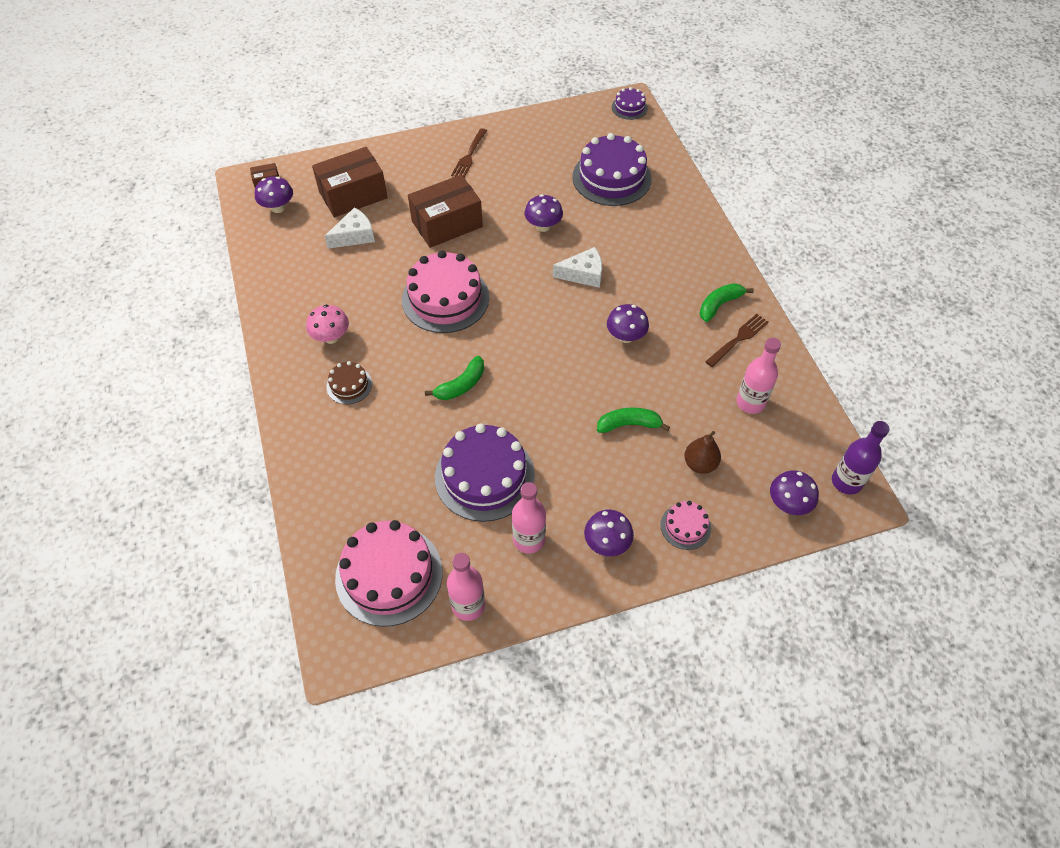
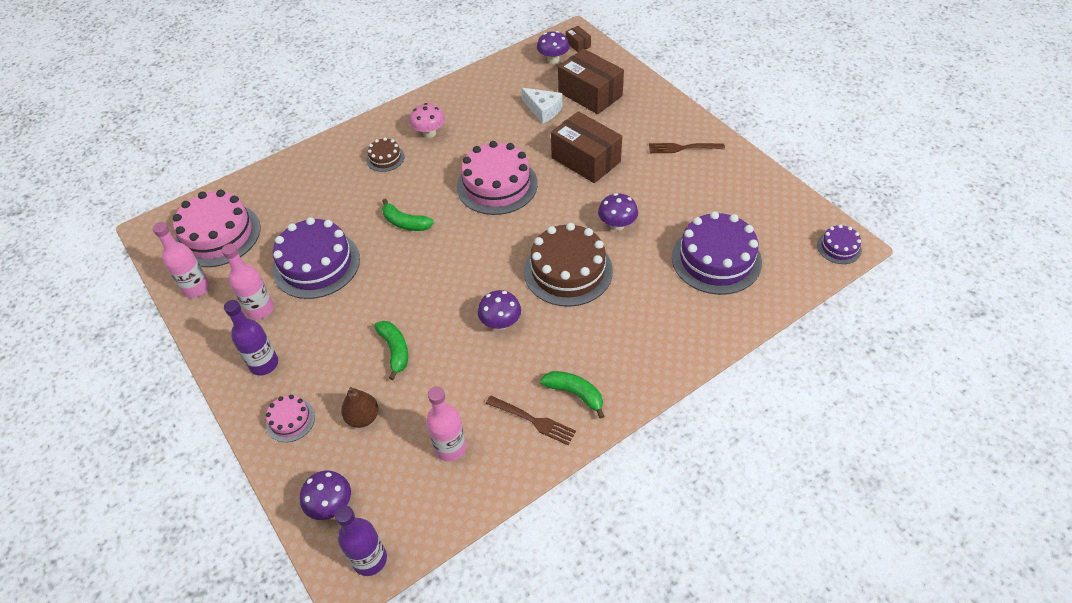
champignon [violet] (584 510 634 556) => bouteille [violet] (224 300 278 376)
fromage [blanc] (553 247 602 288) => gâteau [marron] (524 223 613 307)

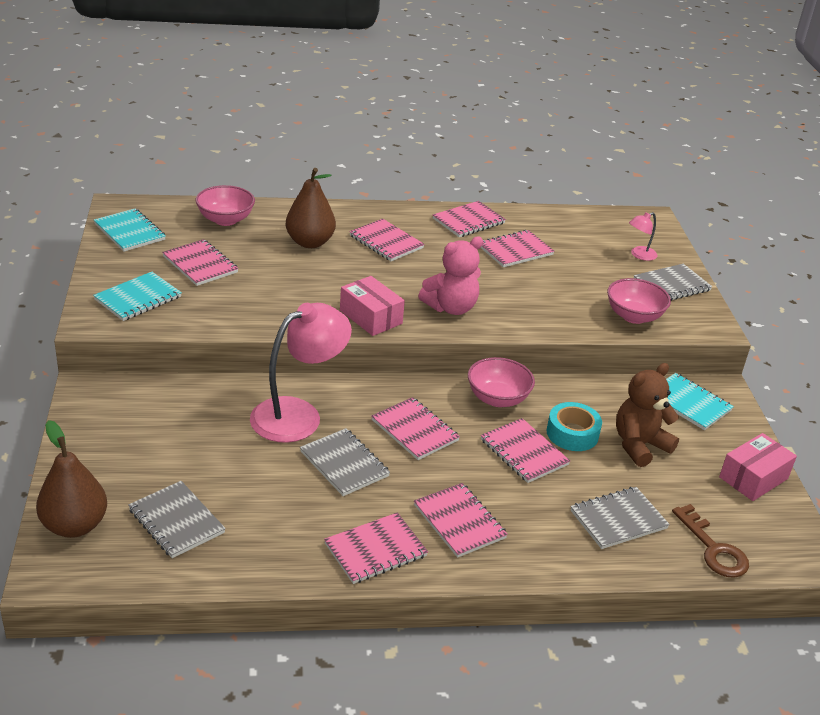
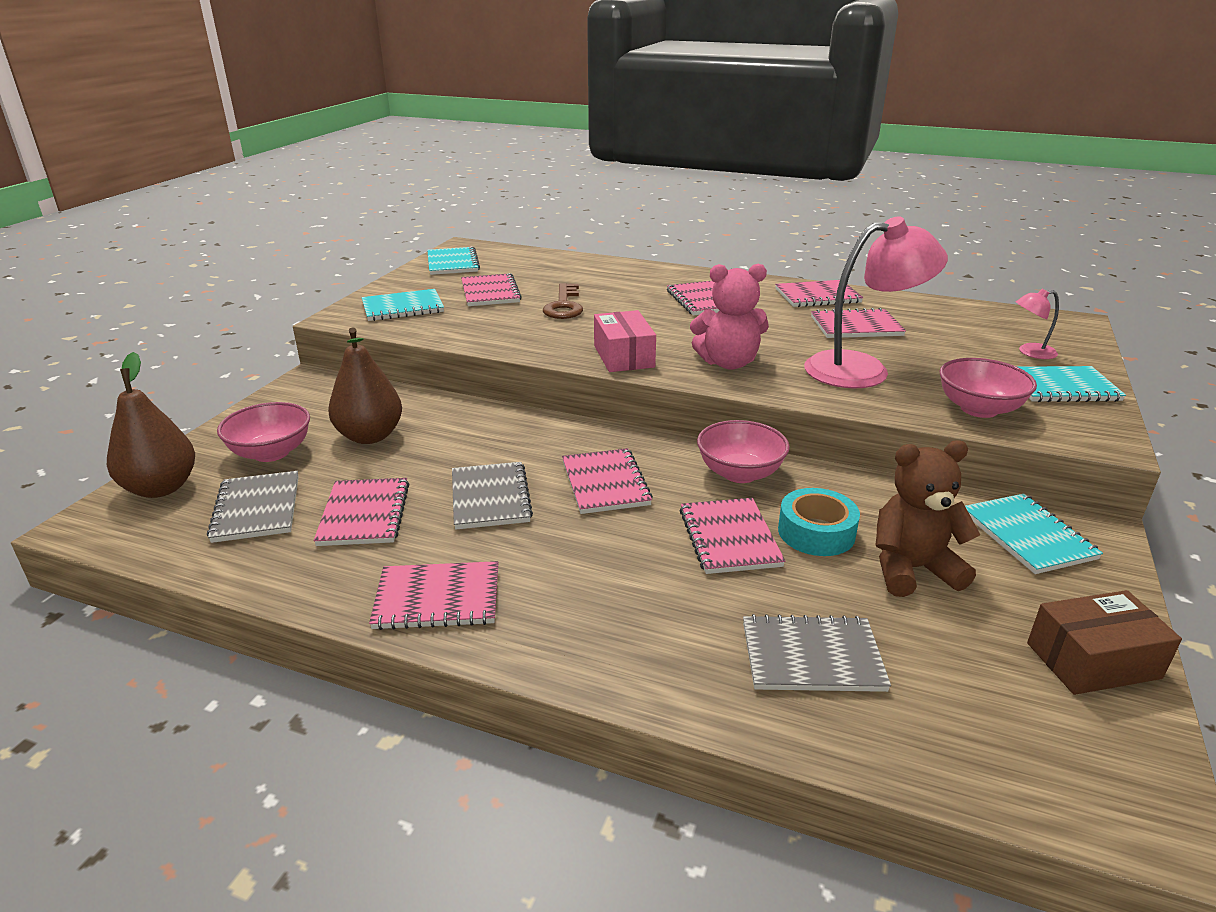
bol [rose] (195 185 255 226) => bol [rose] (217 402 310 462), moved
carnet [rose] (414 483 508 558) => carnet [rose] (314 478 409 546), moved
poire [marron] (286 168 336 248) => poire [marron] (328 327 402 444), moved
clé [marron] (672 504 749 578) => clé [marron] (543 283 583 319), moved
lampe [rose] (250 303 352 443) => lampe [rose] (804 217 948 388), moved
carnet [gris] (634 264 713 301) => carnet [turquoise] (1018 366 1126 402)
boîte [rose] (719 433 797 501) => boîte [marron] (1027 590 1182 695)

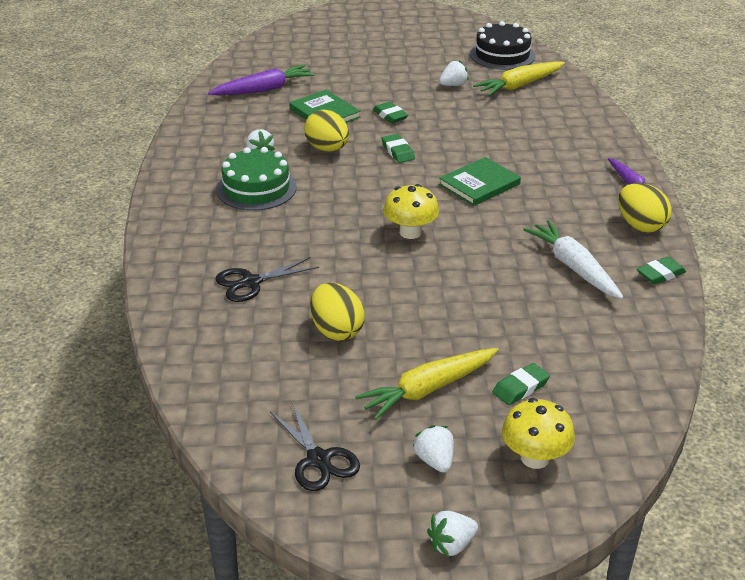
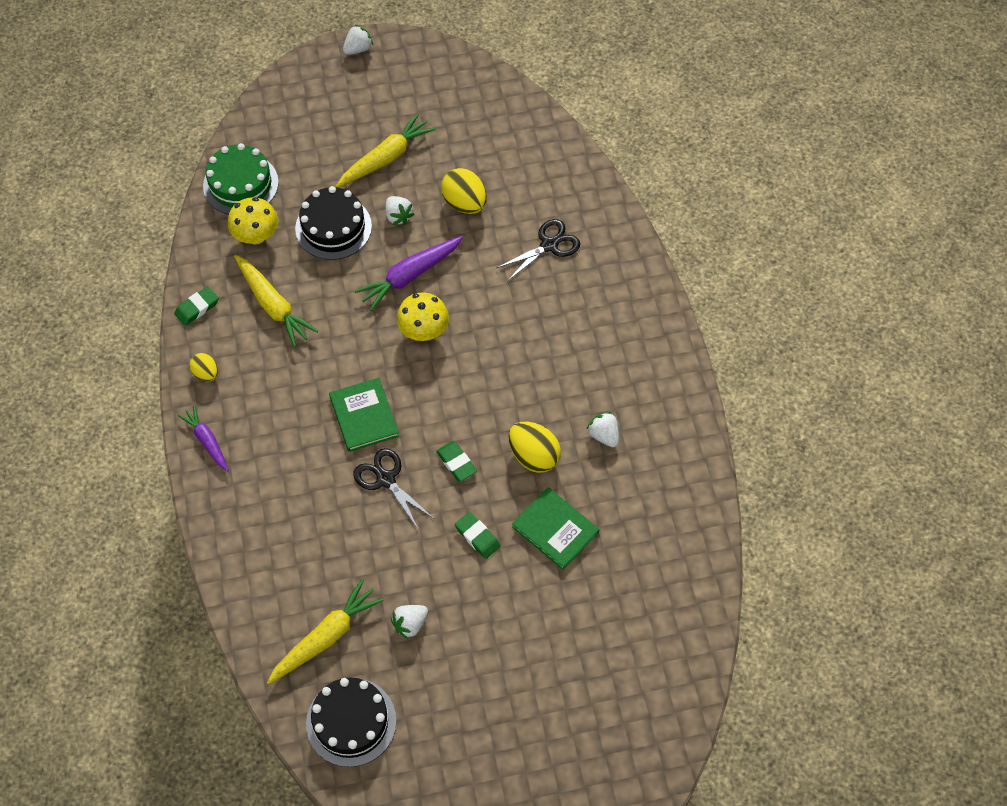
œuf [jaune] (618 183 672 233) => œuf [jaune] (189 353 218 382), x0.59
gâteau [vert] (217 147 297 211) => gâteau [vert] (203 143 279 215), moved
champignon [jaune] (502 398 575 469) => champignon [jaune] (228 197 278 244), moved
carotte [blanc] (523 220 624 299) => carotte [jaune] (234 255 318 347)
nothing => gâteau [noir] (295 186 372 260)
livre [vert] (439 157 521 206) => livre [vert] (329 377 399 452), 60 degrees counterclockwise
ciseaux [noir] (270 402 360 491) => ciseaux [noir] (353 448 433 529), moved
carotte [violet] (208 65 315 95) => carotte [violet] (354 236 463 311), moved
fraise [blanc] (413 425 454 473) => fraise [blanc] (385 196 414 225), moved
gomme [vert] (492 363 550 405) => nothing

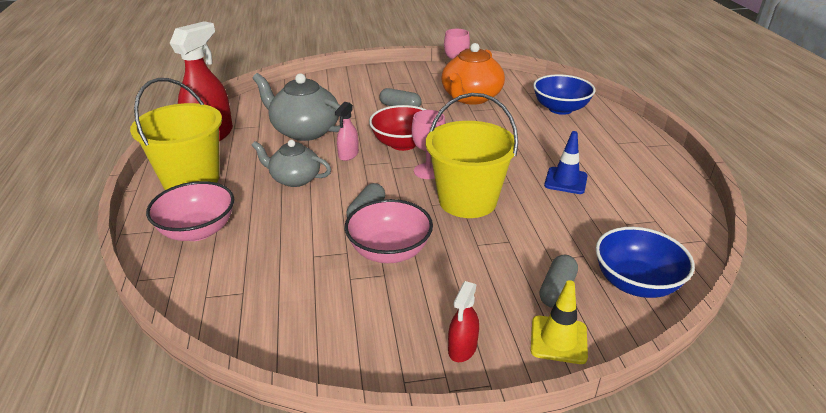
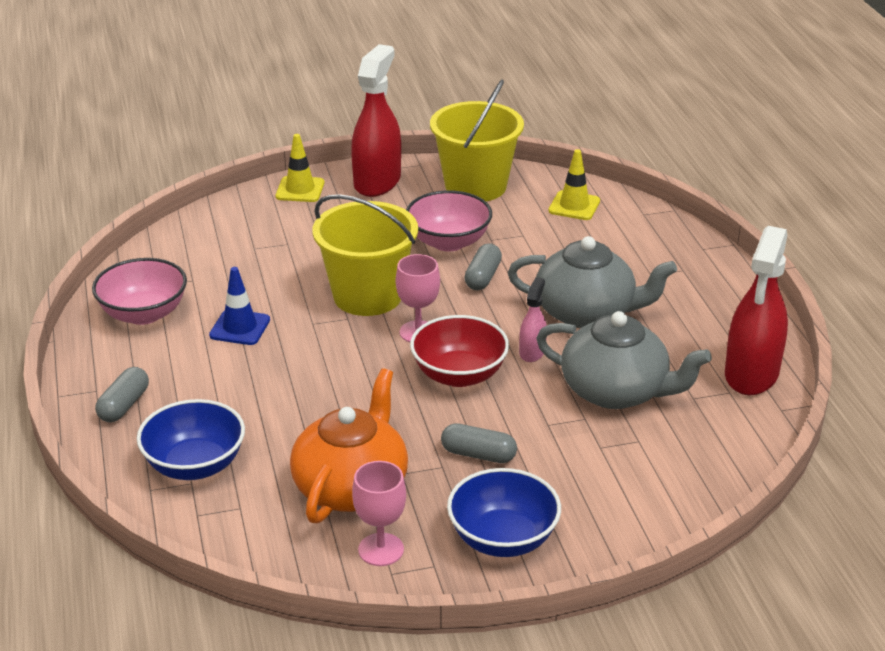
bol [rose] (146 181 234 241) => bol [rose] (92 258 187 325), moved
gélule [gris] (539 254 578 308) => gélule [gris] (95 367 149 422), moved
vaporisateur [rouge] (448 281 479 362) => vaporisateur [rouge] (351 44 401 197), x2.06
seau [jaune] (130 78 222 190) => seau [jaune] (430 80 524 201), moved
bol [bleu] (596 227 695 298) => bol [bleu] (447 468 561 557), moved
théière [gris] (252 140 331 187) => théière [gris] (508 236 677 328), x1.55
nothing => cône de chantier [jaune] (548 149 600 220)

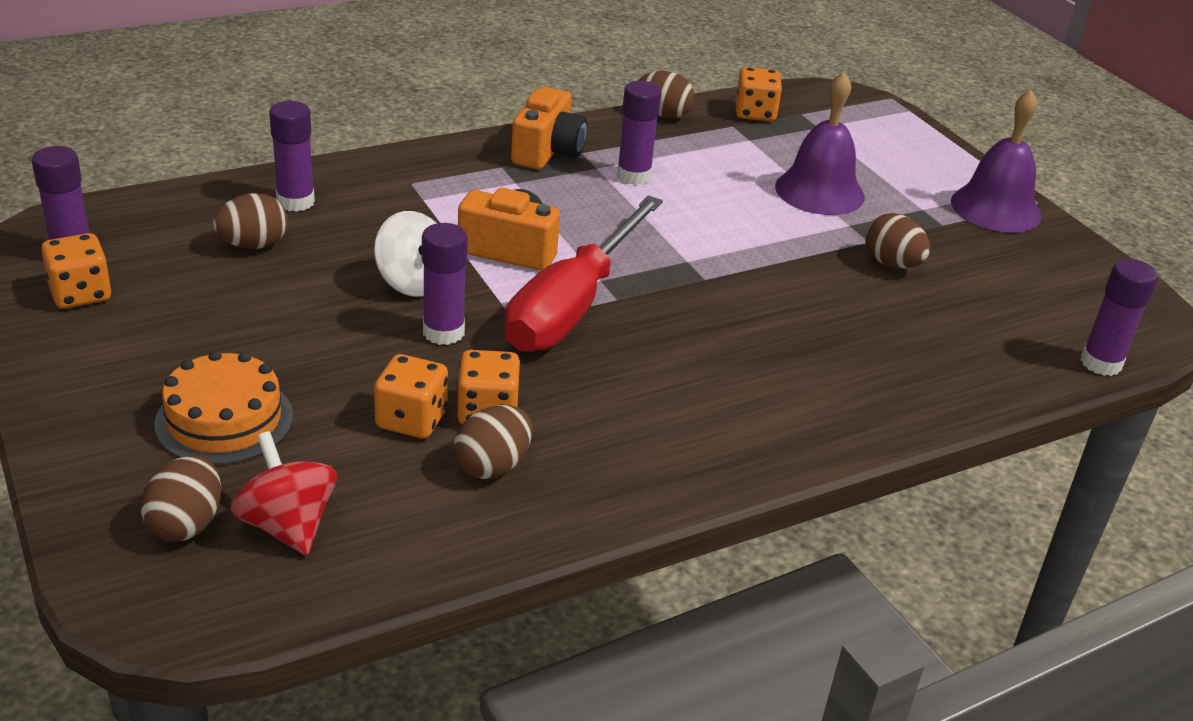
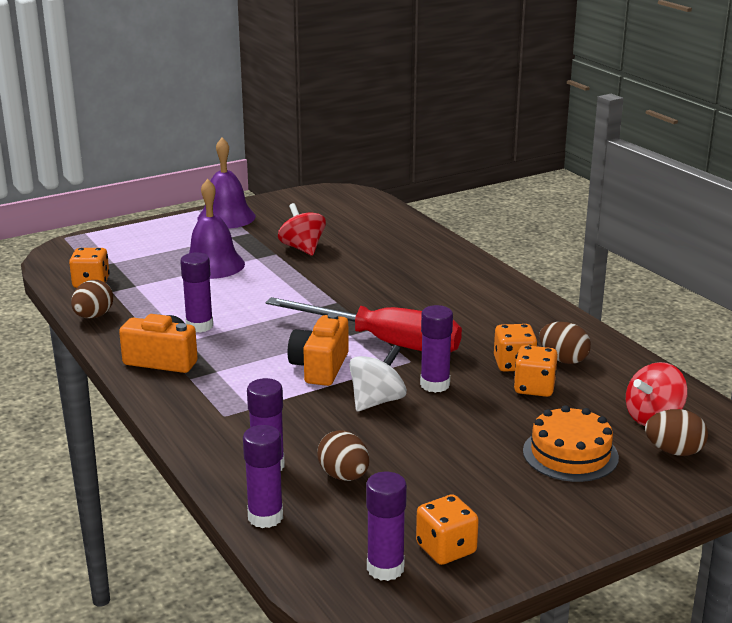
bâton de colle [violet] (1080 259 1158 376) => bâton de colle [violet] (243 425 283 528), moved
œuf [marron] (865 213 930 269) => toupie [rouge] (278 203 326 256)

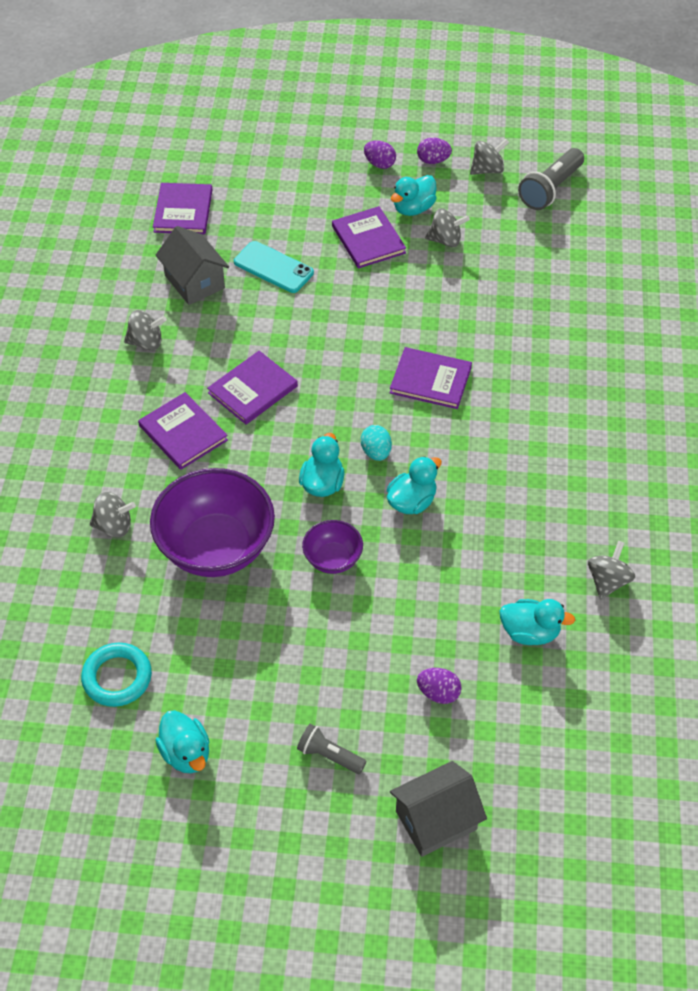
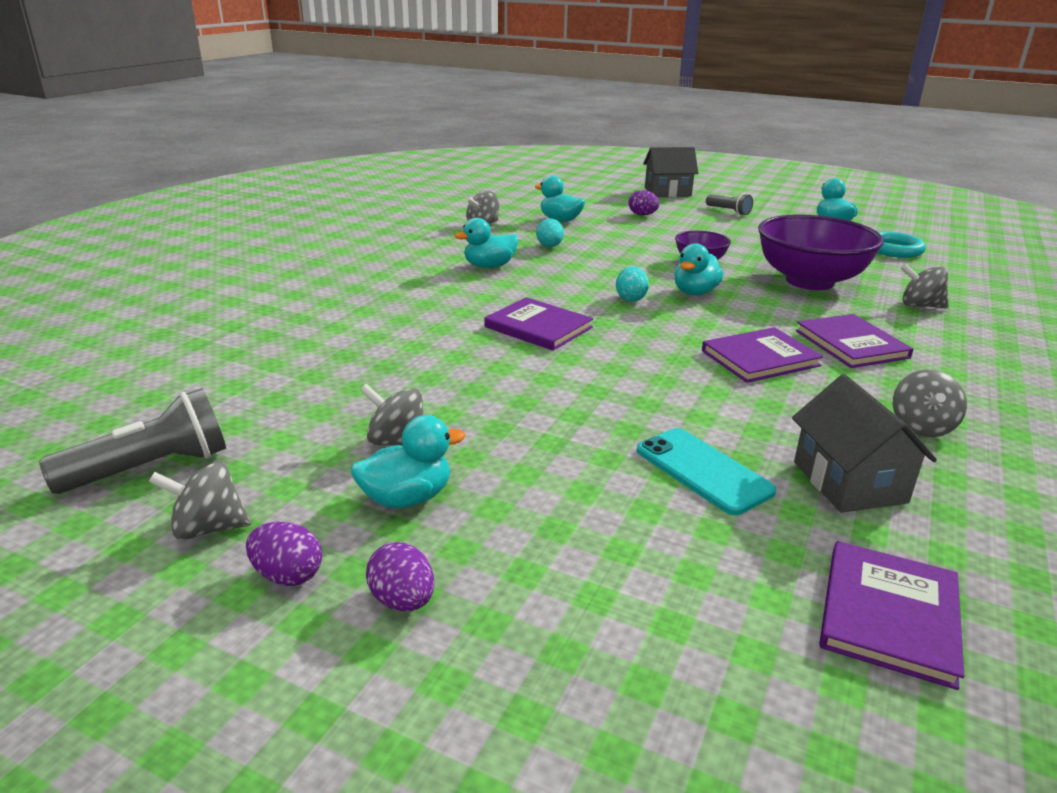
canard [turquoise] (387 456 442 514) => canard [turquoise] (454 218 519 268), moved
nothing => œuf [turquoise] (536 218 564 247)
toupie [gris] (124 310 167 350) => toupie [gris] (893 369 967 437), 90 degrees counterclockwise
livre [violet] (332 206 406 269) => nothing

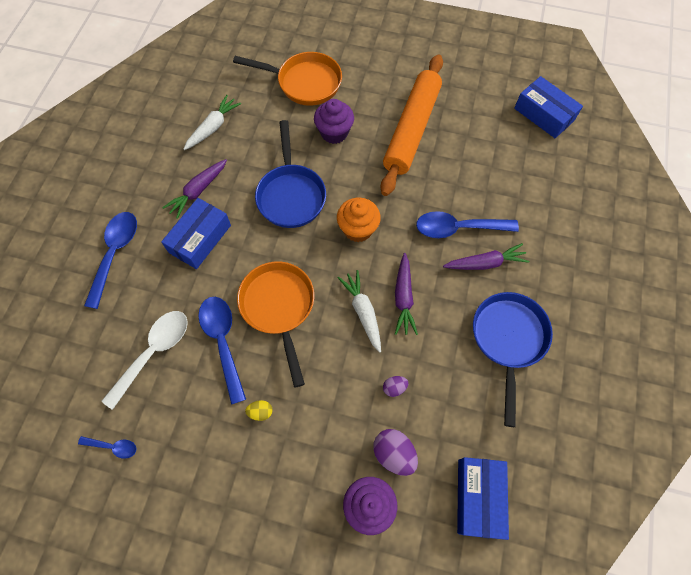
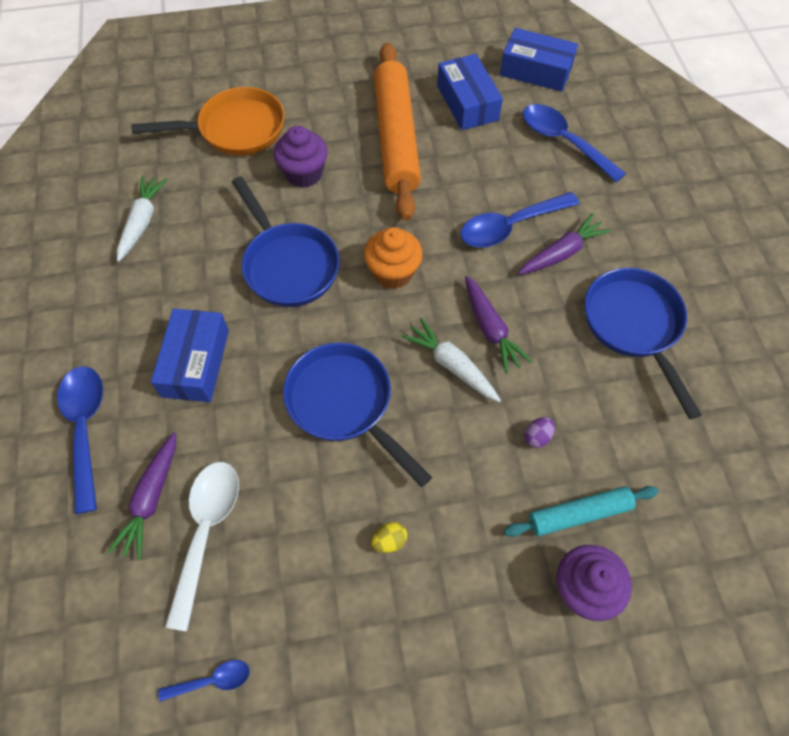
carotte [violet] (162 159 227 219) => carotte [violet] (108 432 176 560), moved
poêle [orange] (237 261 314 387) => poêle [bleu] (283 342 432 487)
boîte [bleu] (457 457 509 540) => boîte [bleu] (437 54 503 130), moved
œuf [violet] (373 429 418 476) => rouleau à pâtisserie [turquoise] (504 486 659 537)
cuillère [bleu] (198 297 246 405) => cuillère [bleu] (523 104 626 182), moved

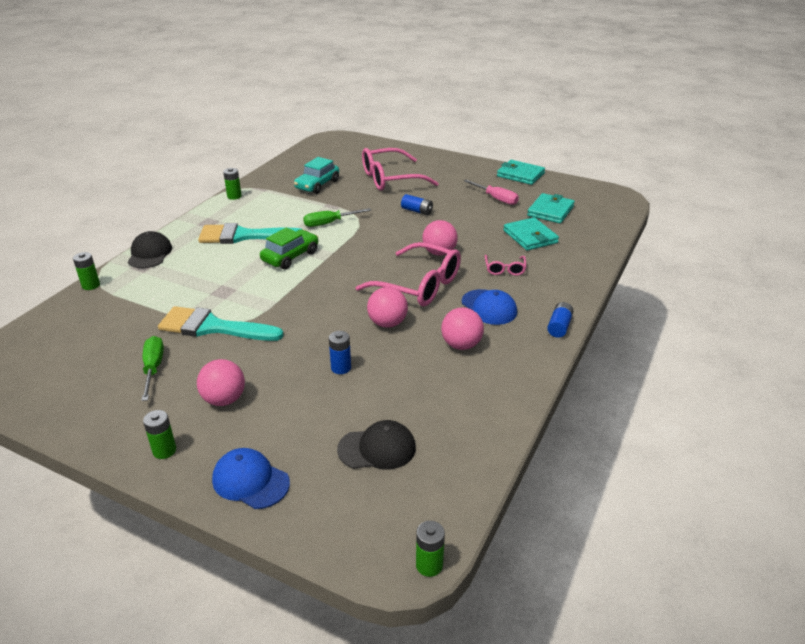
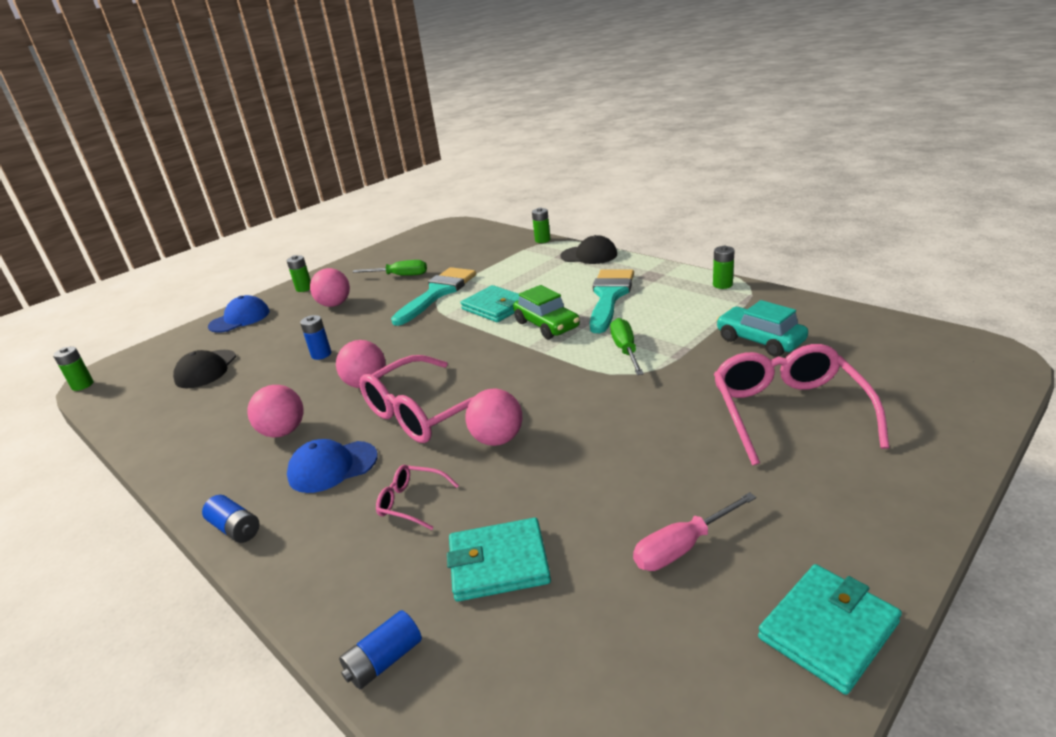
pile [bleu] (401 194 433 215) => pile [bleu] (339 610 422 689), moved
portefeuille [turquoise] (527 193 575 223) => portefeuille [turquoise] (461 285 519 322), moved

